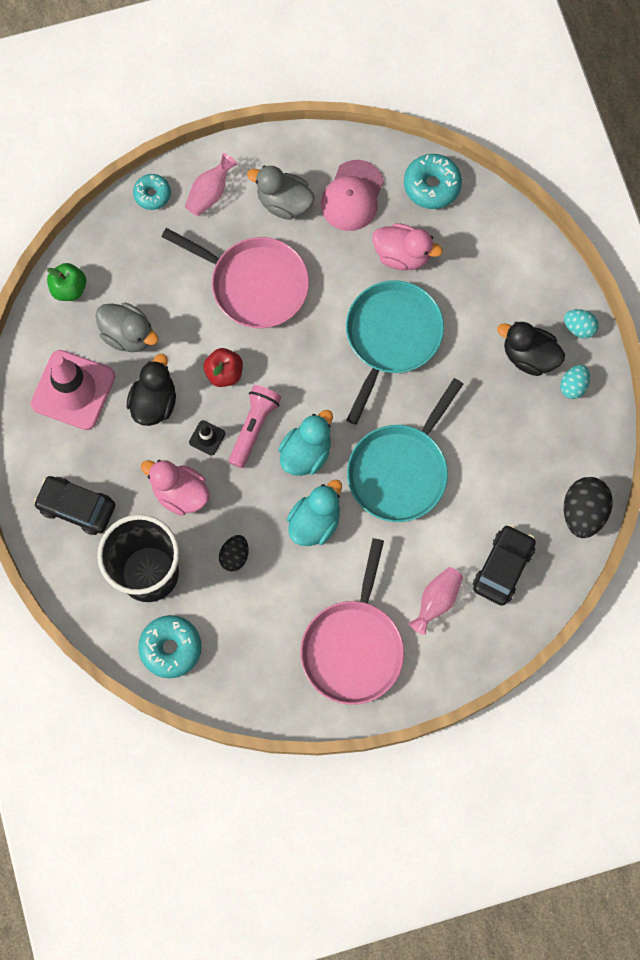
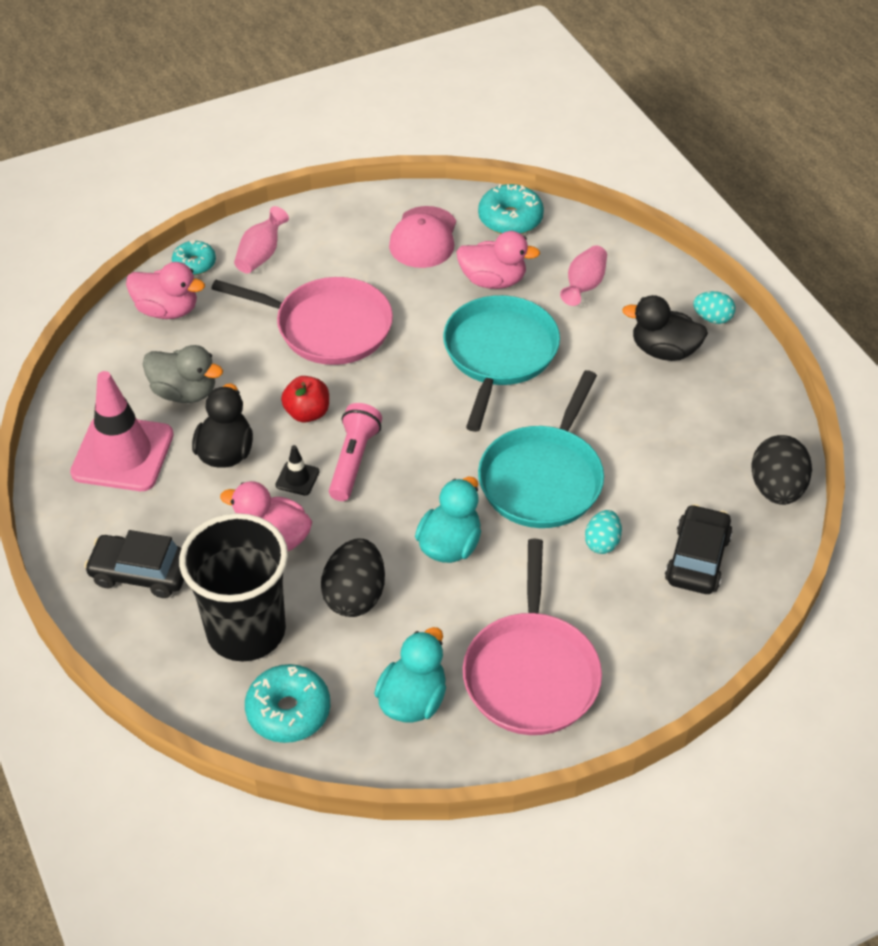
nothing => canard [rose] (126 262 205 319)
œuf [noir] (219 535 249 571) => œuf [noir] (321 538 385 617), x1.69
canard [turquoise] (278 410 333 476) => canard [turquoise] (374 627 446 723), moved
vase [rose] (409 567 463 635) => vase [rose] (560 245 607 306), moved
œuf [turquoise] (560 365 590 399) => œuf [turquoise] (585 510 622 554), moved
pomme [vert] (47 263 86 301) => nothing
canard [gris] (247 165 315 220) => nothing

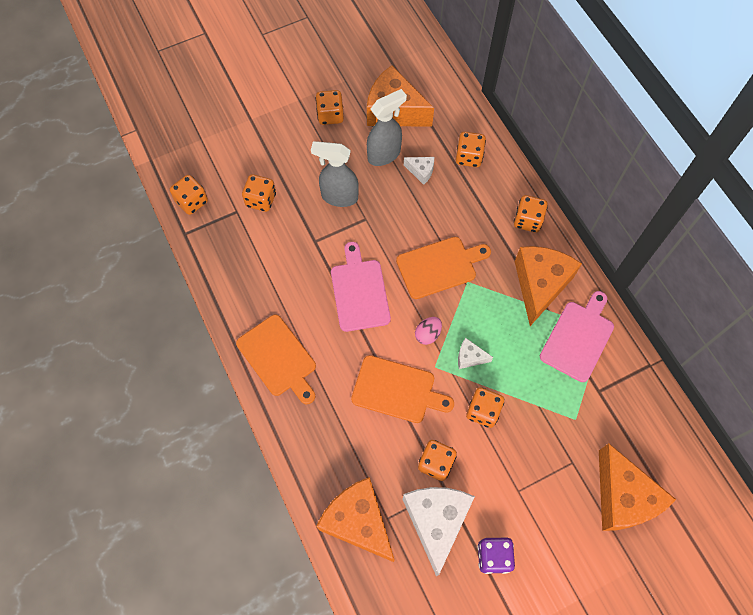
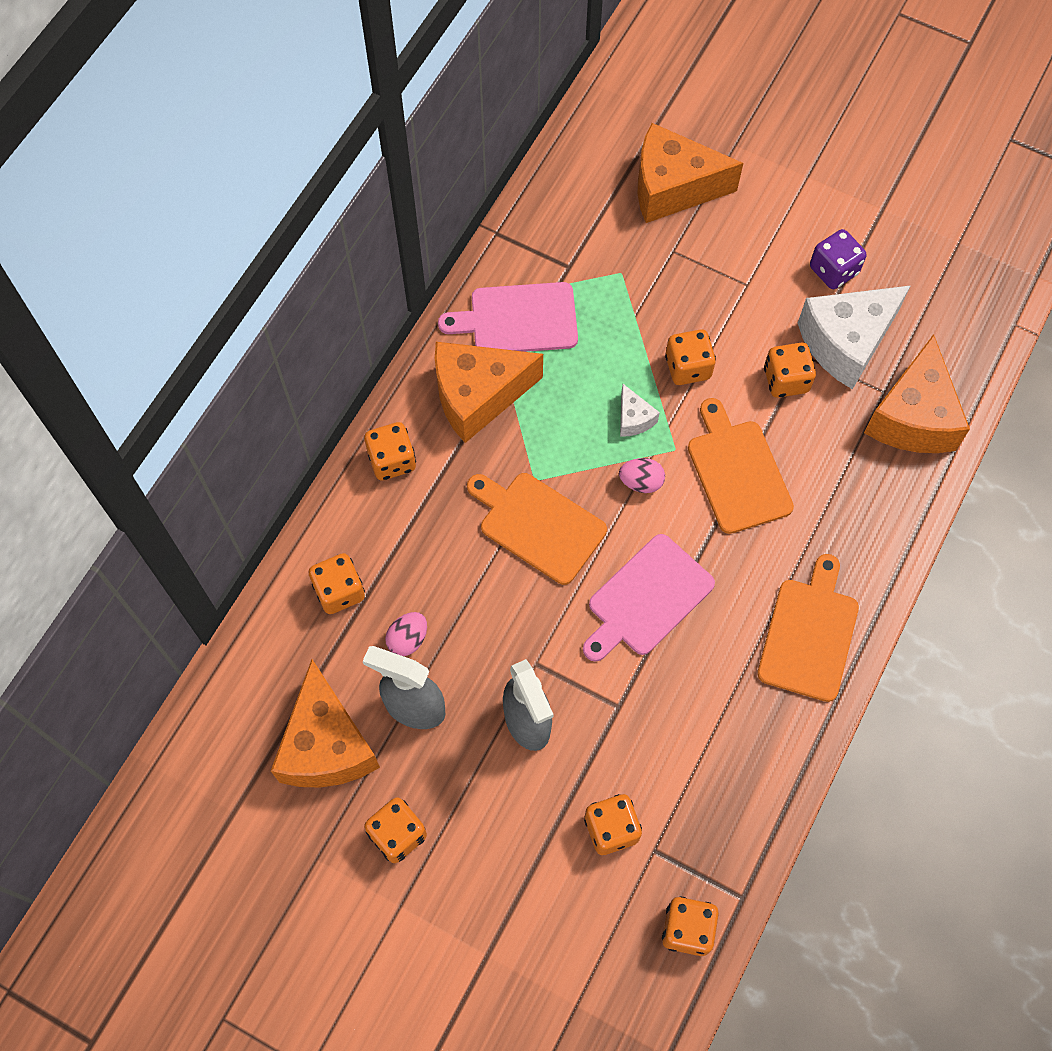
fromage [blanc] (404 157 434 185) => œuf [rose] (385 612 427 656)
fromage [orange] (599 443 676 531) => fromage [orange] (638 123 743 223), 120 degrees counterclockwise

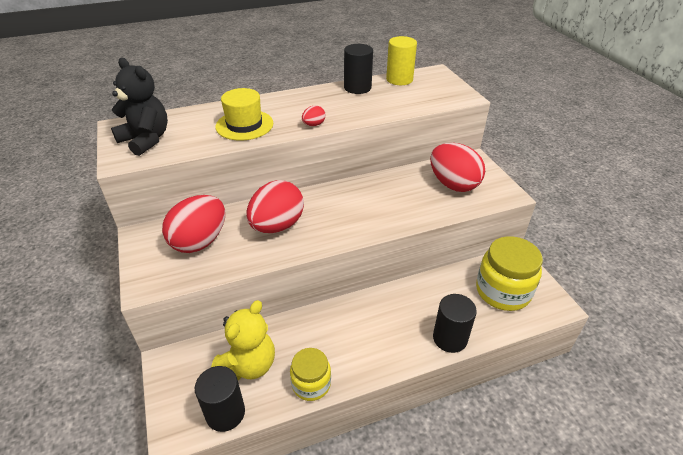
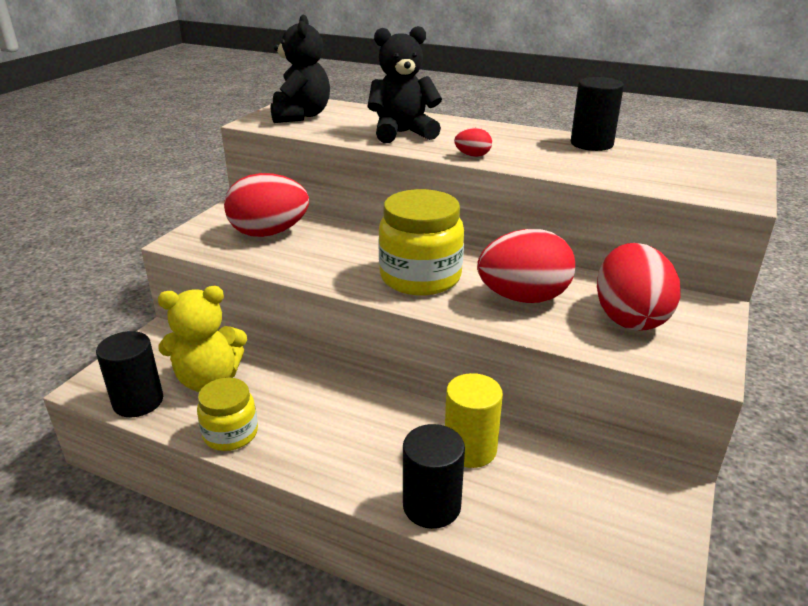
chapeau [jaune] (215 88 274 141) => ours en peluche [noir] (367 26 442 143)
bocal [jaune] (476 236 543 311) => bocal [jaune] (378 189 464 295), moved
cylindre [jaune] (386 36 417 85) => cylindre [jaune] (445 373 503 468), moved
œuf [rouge] (247 180 304 233) => œuf [rouge] (477 229 575 303), moved

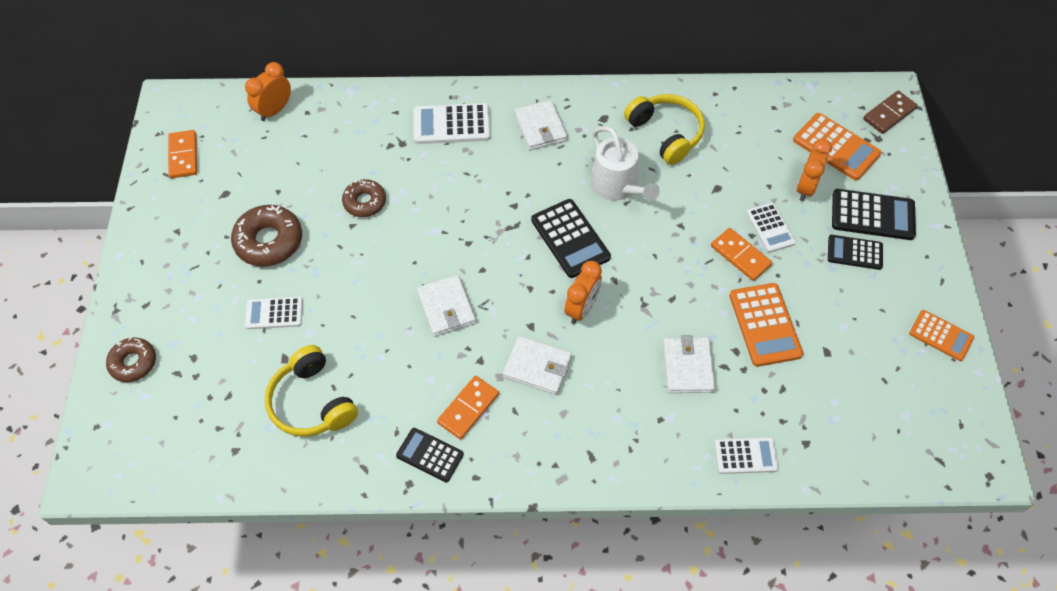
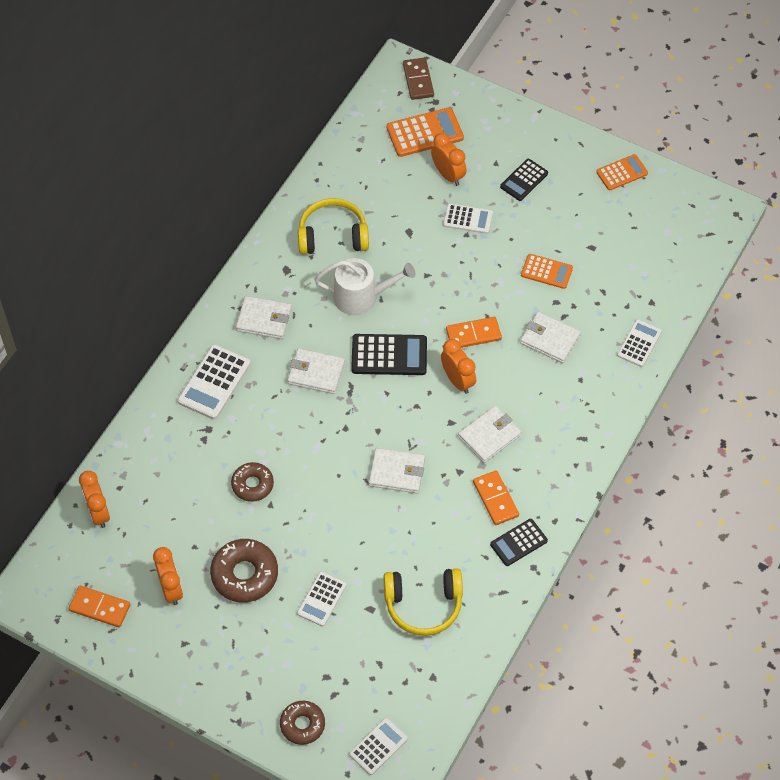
nothing => réveil [orange] (153 547 183 605)
nothing => portefeuille [blanc] (287 348 345 394)
nothing => calculatrice [blanc] (349 718 408 775)
domino [orange] (711 228 772 281) => domino [orange] (446 317 502 348), moved
calculatrice [orange] (729 283 803 367) => calculatrice [orange] (521 254 573 289), x0.65
calculatrice [noir] (832 189 916 240) => nothing

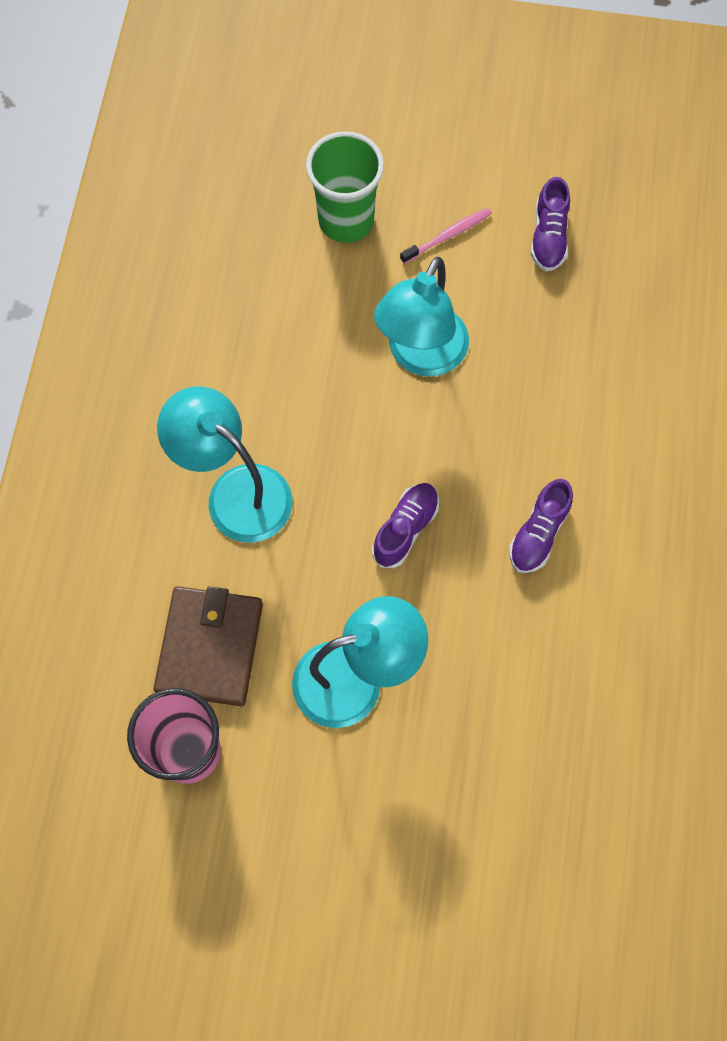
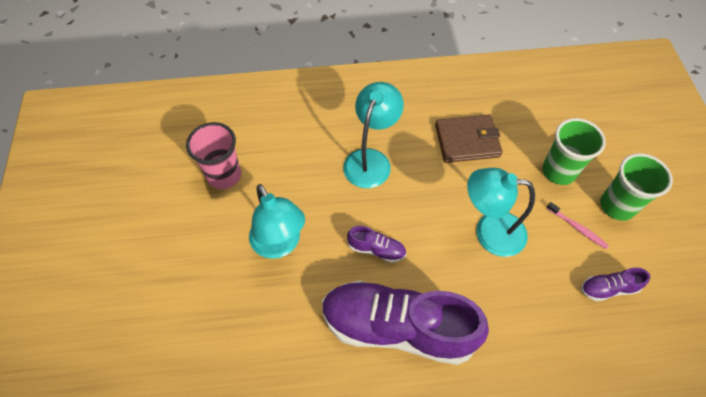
chaussure [violet] (509 479 573 573) => chaussure [violet] (322 281 489 365), x2.42
portefeuille [marron] (154 586 263 706) => portefeuille [marron] (435 115 502 163), moved
nothing => gobelet [vert] (600 153 673 221)

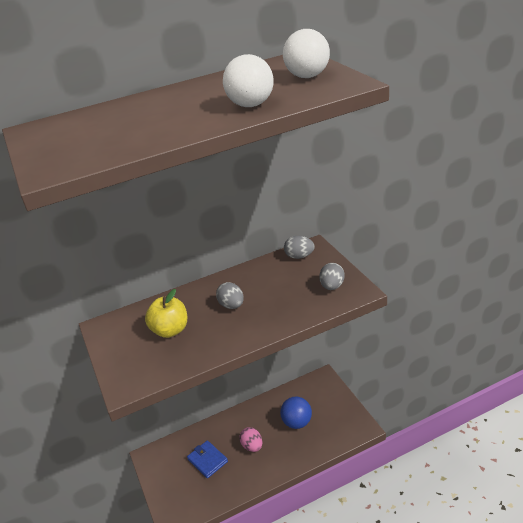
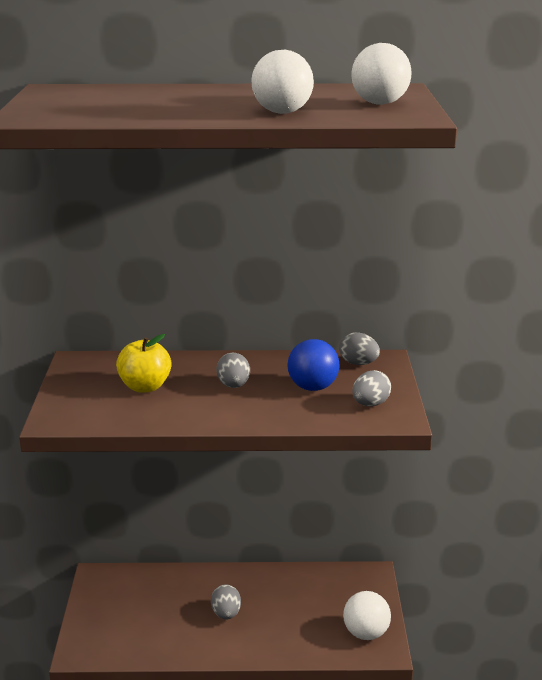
œuf [rose] (239 427 262 452) => œuf [gris] (211 584 241 619)
balle [bleu] (280 397 312 429) => balle [bleu] (287 339 339 391), moved
nothing => balle [blanc] (343 591 391 640)
portefeuille [bleu] (187 440 228 478) => nothing

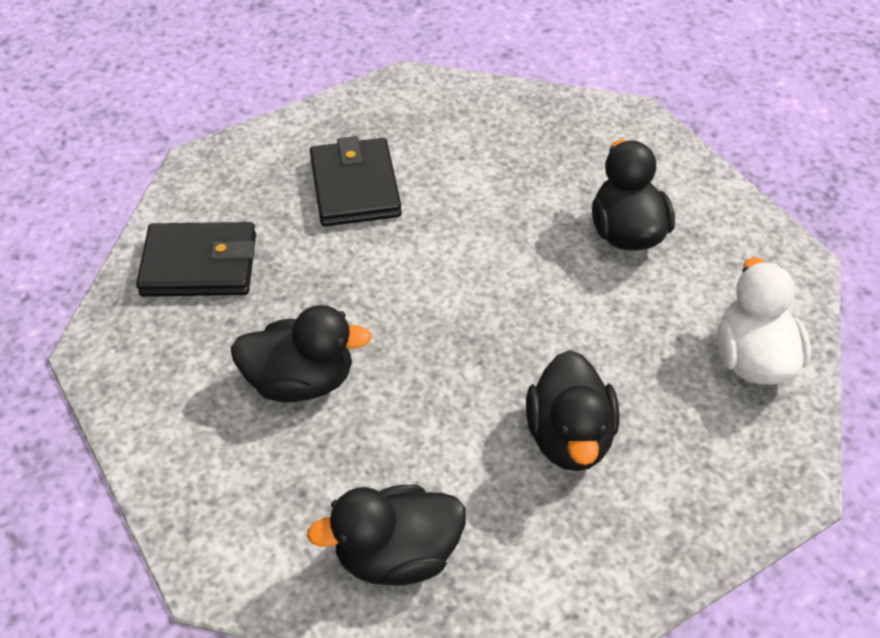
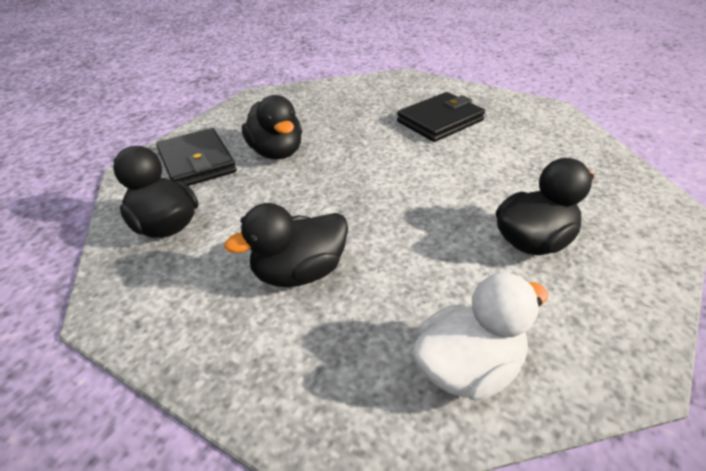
portefeuille [noir] (136 222 256 297) => portefeuille [noir] (156 128 236 186), moved

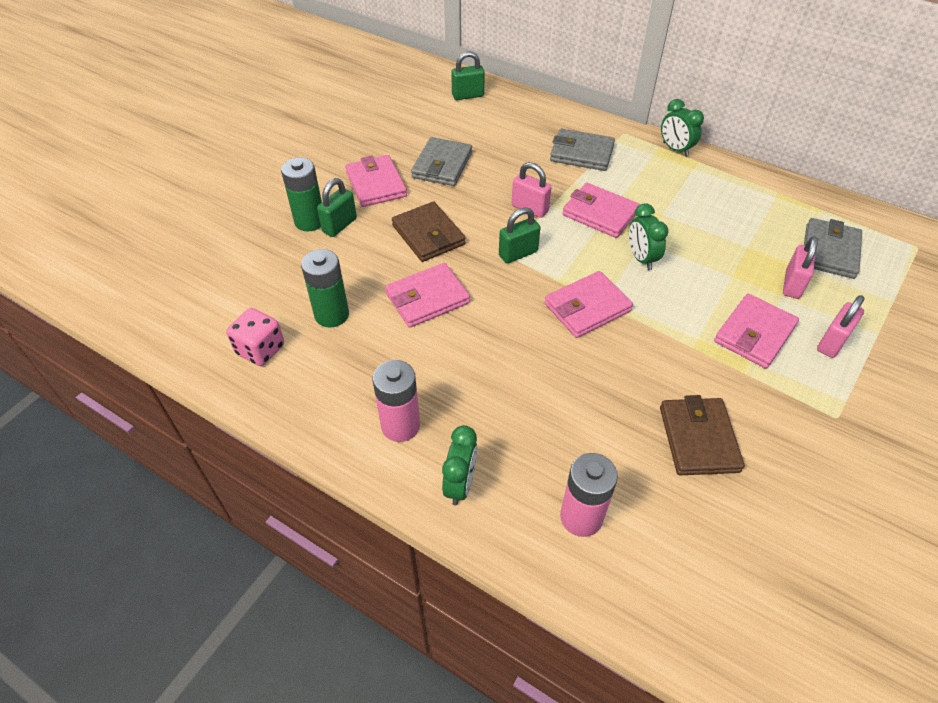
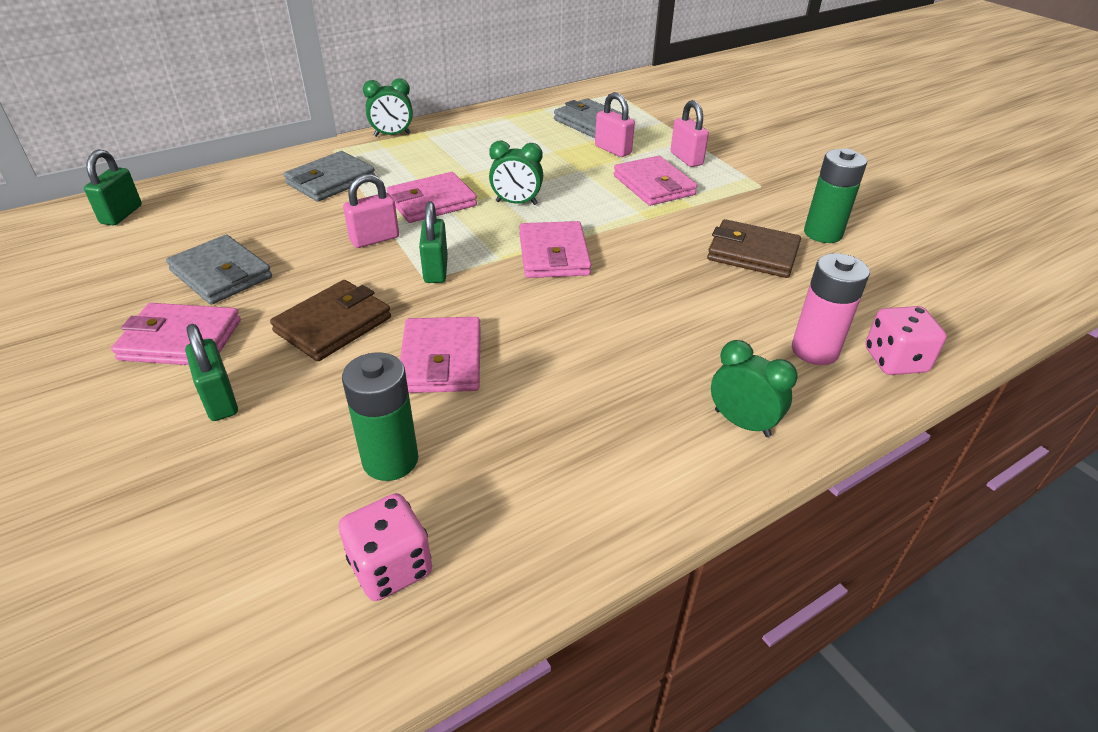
portefeuille [marron] (392 202 466 262) => portefeuille [marron] (270 280 391 362), 45 degrees counterclockwise
pile [vert] (281 157 322 231) => pile [vert] (804 149 867 243), moved
nothing => dé [rose] (865 306 947 375)
pile [rose] (373 360 420 442) => nothing

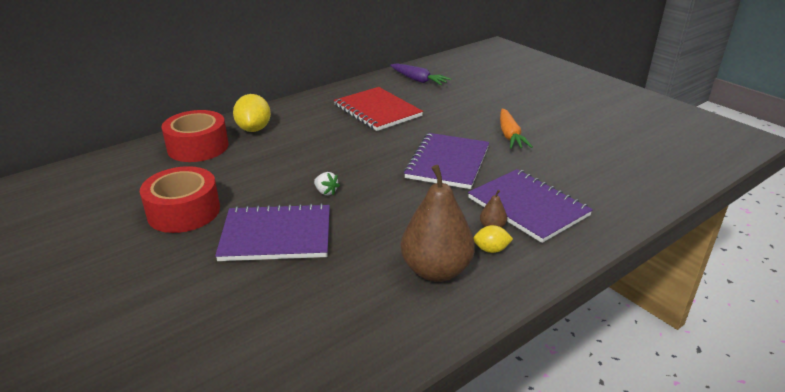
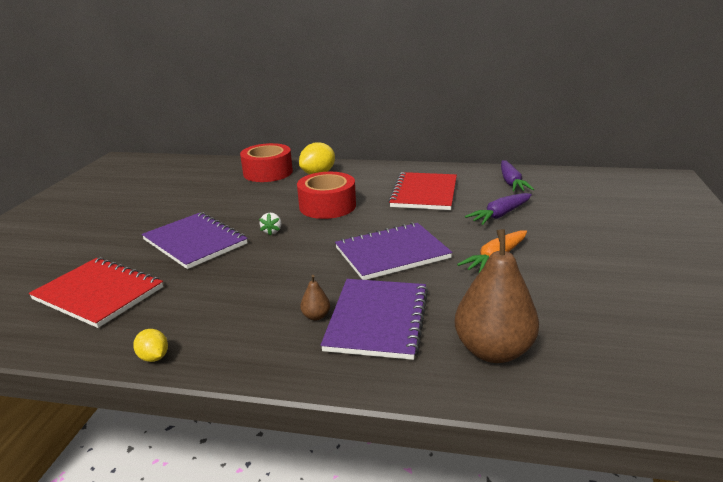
nothing => carnet [rouge] (29 257 163 328)
citron [jaune] (473 225 513 253) => citron [jaune] (133 329 168 362), moved
ruban adhésif [rouge] (140 166 220 233) => ruban adhésif [rouge] (297 172 356 219), moved
poire [marron] (401 165 475 282) => poire [marron] (455 229 539 363), moved
nothing => carotte [violet] (465 193 532 225)

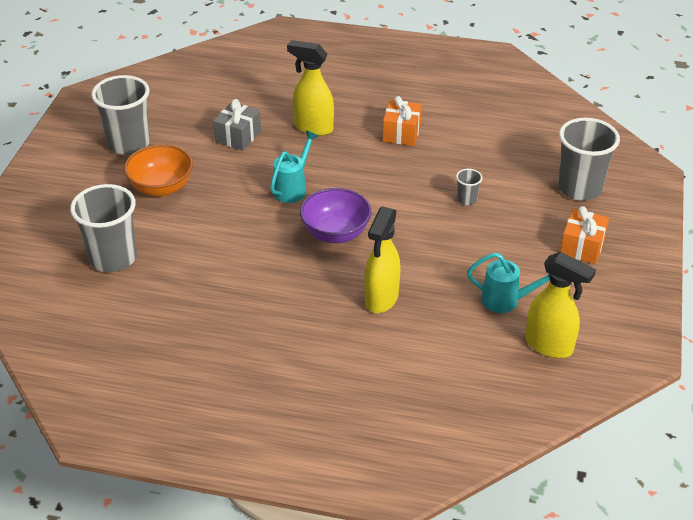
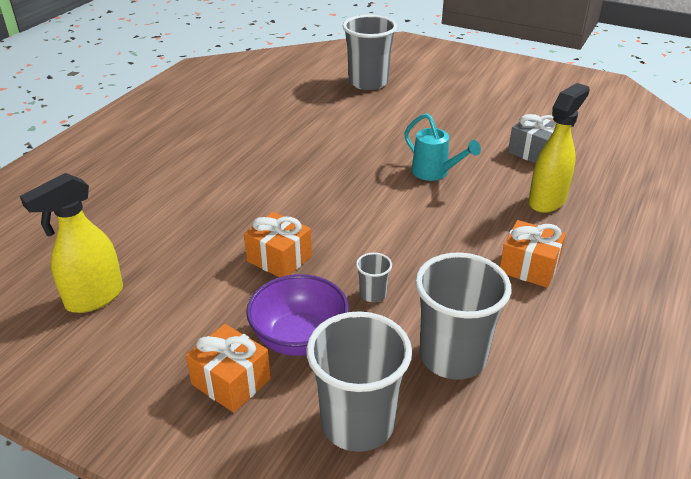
nothing => cadeau [orange] (244 212 312 277)
bol [violet] (300 188 372 243) => bol [violet] (246 274 349 356), moved
gobelet [gris] (91 75 150 155) => gobelet [gris] (415 252 511 380), moved
bol [orange] (124 144 193 197) => nothing
vaporisateur [jaune] (364 206 400 313) => nothing
arrosoir [turquoise] (467 253 550 313) => nothing

